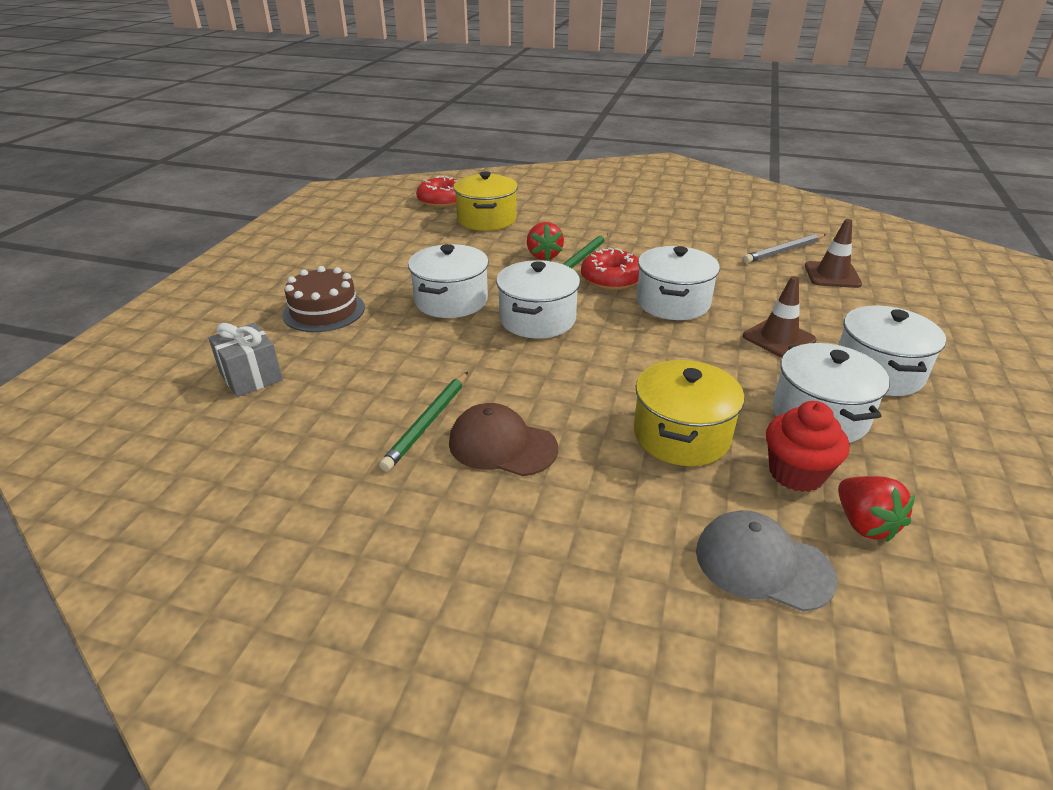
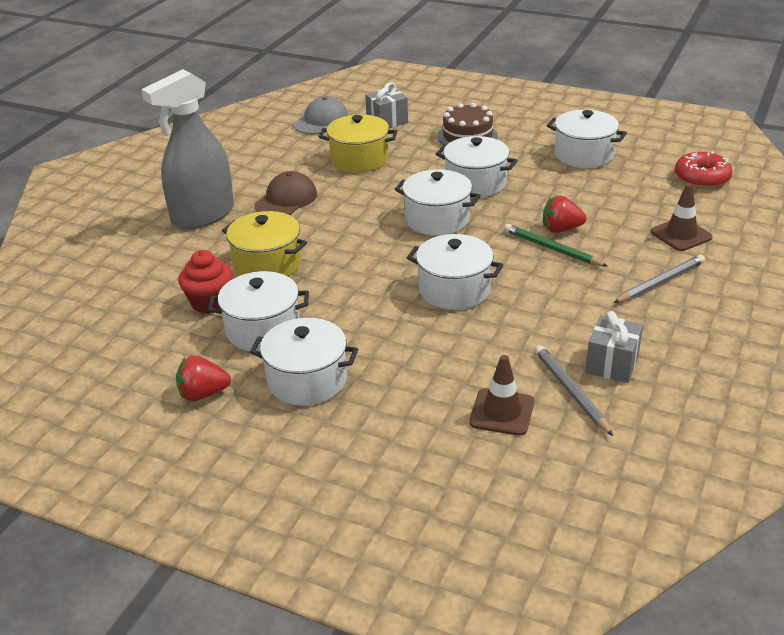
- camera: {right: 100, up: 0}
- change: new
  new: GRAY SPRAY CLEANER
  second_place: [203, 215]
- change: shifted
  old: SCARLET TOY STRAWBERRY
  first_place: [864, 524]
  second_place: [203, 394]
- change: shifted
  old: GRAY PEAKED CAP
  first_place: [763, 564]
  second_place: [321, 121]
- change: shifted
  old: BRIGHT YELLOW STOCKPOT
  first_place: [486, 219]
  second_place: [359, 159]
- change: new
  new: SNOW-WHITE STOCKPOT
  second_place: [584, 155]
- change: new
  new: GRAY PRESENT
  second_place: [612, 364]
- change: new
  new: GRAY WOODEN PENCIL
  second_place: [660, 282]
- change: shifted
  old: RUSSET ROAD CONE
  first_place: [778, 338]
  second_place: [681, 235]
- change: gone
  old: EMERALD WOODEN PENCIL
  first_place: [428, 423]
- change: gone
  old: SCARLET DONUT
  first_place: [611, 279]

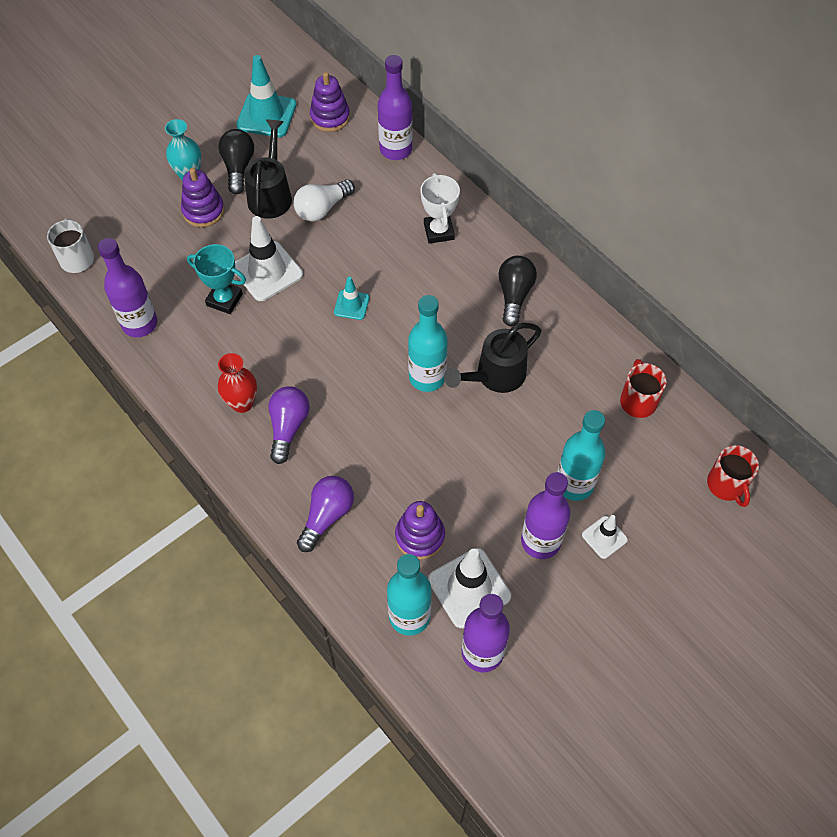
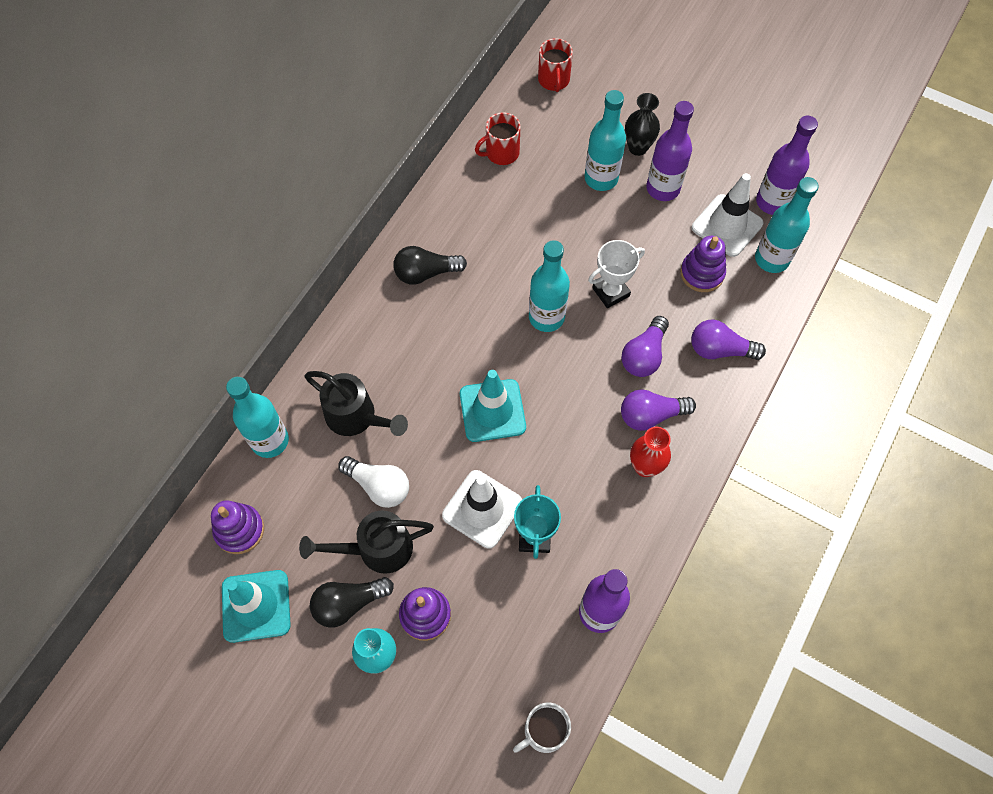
- camera: {right: -110, up: 5}
- change: repainted
  old: ROYAL PURPLE DRINK BOTTLE
  new: TURQUOISE DRINK BOTTLE
  first_place: [396, 149]
  second_place: [270, 441]
- change: shifted
  old: JET-BLACK WATERING POT
  first_place: [494, 376]
  second_place: [356, 417]
- change: scaled
  old: TURQUOISE ROAD CONE
  first_place: [351, 305]
  second_place: [492, 410]
  factor: 1.82
- change: rotated
  old: SCARLET COFFEE MUG
  first_place: [726, 485]
  second_place: [554, 80]
  degrees: 120
- change: shifted
  old: SNOW-WHITE TROPHY
  first_place: [439, 231]
  second_place: [611, 292]
- change: new
  new: ROYAL PURPLE LIGHTBULB
  second_place: [644, 355]
- change: swapped
  old: SNOW-WHITE ROAD CONE
  new: JET-BLACK TALL VASE
  first_place: [604, 537]
  second_place: [638, 148]

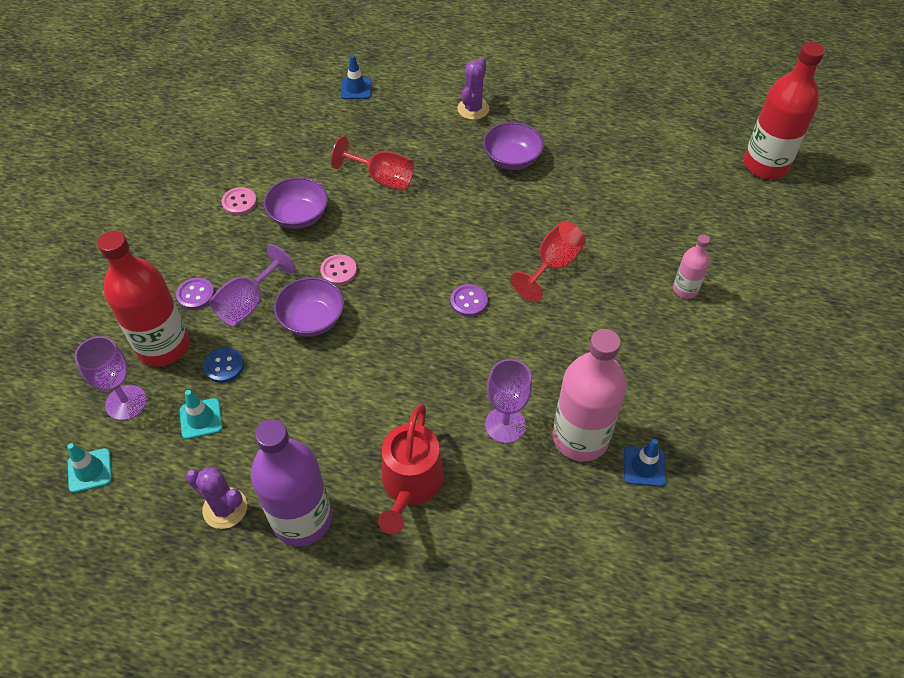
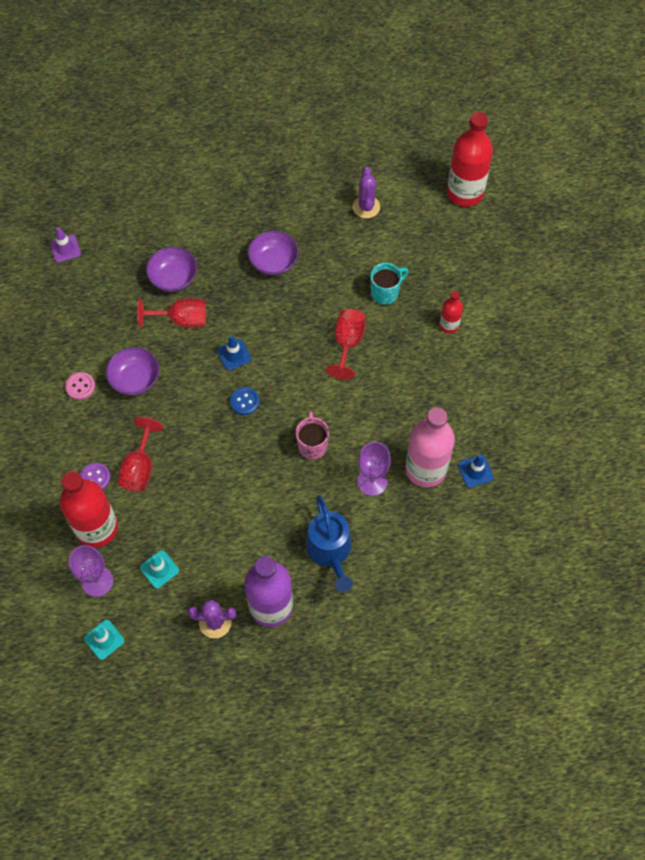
- camera: {right: -25, up: 10}
- change: new
  new: ROYAL PURPLE ROAD CONE
  second_place: [65, 248]
- change: repainted
  old: ROYAL PURPLE WINE GLASS
  new: SCARLET WINE GLASS
  first_place: [248, 303]
  second_place: [140, 468]
- change: shifted
  old: ROYAL PURPLE BOWL
  first_place: [312, 319]
  second_place: [173, 278]
- change: shifted
  old: ROYAL BLUE ROAD CONE
  first_place: [356, 89]
  second_place: [234, 355]
- change: shifted
  old: ROYAL BLUE BUTTON
  first_place: [224, 366]
  second_place: [244, 401]
- change: new
  new: ROSY COFFEE MUG
  second_place: [312, 445]
- change: repainted
  old: SCARLET WATERING POT
  new: ROYAL BLUE WATERING POT
  first_place: [410, 484]
  second_place: [330, 551]
- change: shifted
  old: ROYAL PURPLE SAGUARO CACTUS
  first_place: [473, 109]
  second_place: [366, 207]
- change: new
  new: TURQUOISE COFFEE MUG
  second_place: [385, 292]
- change: repainted
  old: ROSY DRINK BOTTLE
  new: SCARLET DRINK BOTTLE
  first_place: [685, 289]
  second_place: [449, 325]
- change: gone
  old: ROSY BUTTON
  first_place: [338, 271]
- change: gone
  old: ROYAL PURPLE BUTTON
  first_place: [468, 301]

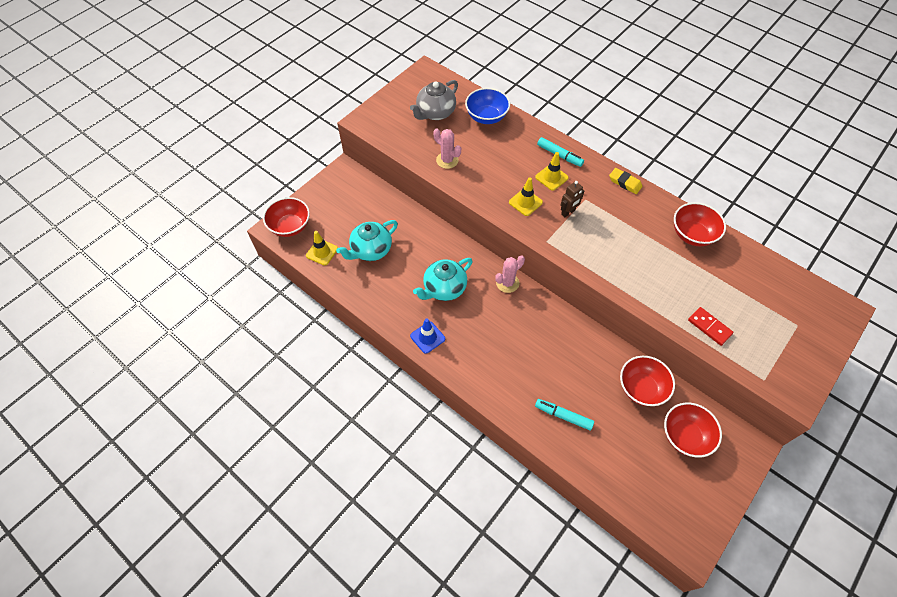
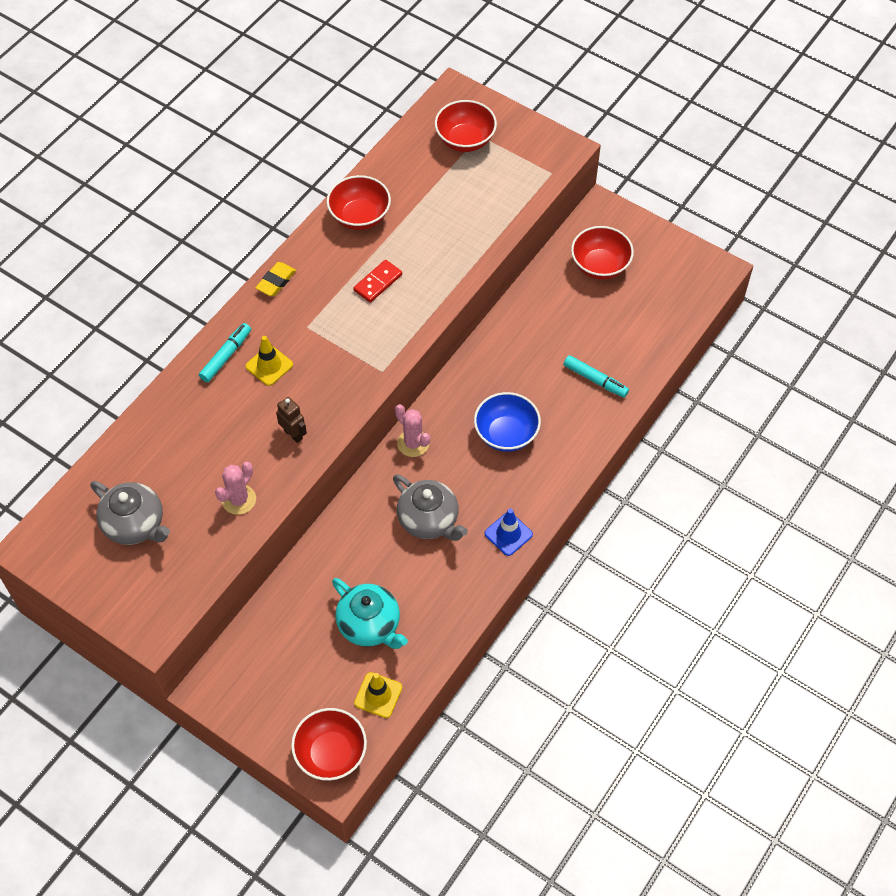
- camera: {right: -95, up: 0}
- change: shifted
  old: RUSSET ROBOT
  first_place: [568, 212]
  second_place: [293, 434]
- change: shifted
  old: SCARLET DOMINO
  first_place: [709, 327]
  second_place: [378, 282]
- change: repainted
  old: TURQUOISE TEAPOT
  new: GRAY TEAPOT
  first_place: [444, 288]
  second_place: [429, 520]
- change: shifted
  old: SCARLET BOWL
  first_place: [641, 388]
  second_place: [465, 140]
- change: shifted
  old: ROYAL BLUE BOWL
  first_place: [486, 117]
  second_place: [506, 434]
- change: rotated
  old: TURQUOISE MARKER
  first_place: [563, 416]
  second_place: [595, 380]
  degrees: -75
- change: gone
  old: BRIGHT YELLOW ROAD CONE
  first_place: [525, 202]

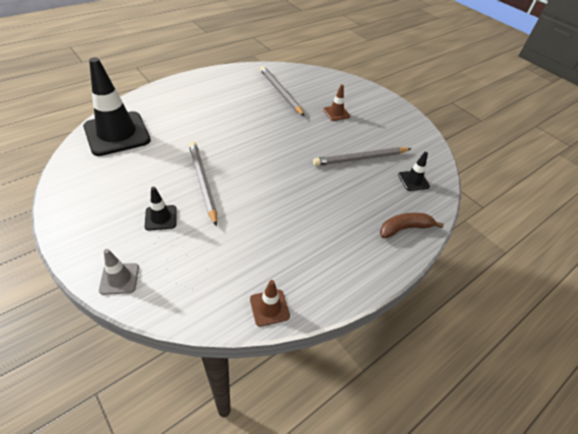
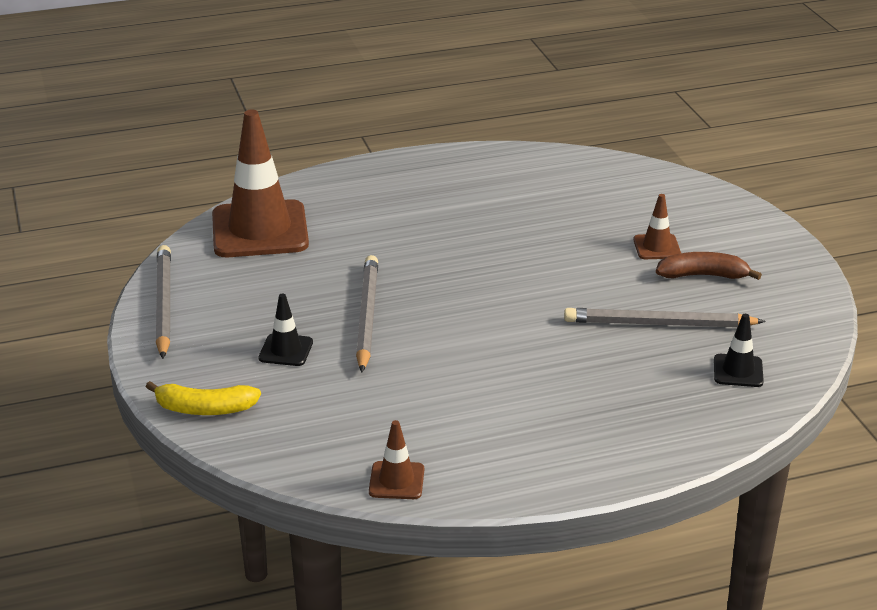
- camera: {right: 25, up: -15}
- change: swapped
  old: GRAY ROAD CONE
  new: BRIGHT YELLOW BANANA
  first_place: [119, 279]
  second_place: [205, 409]
- change: shifted
  old: GRAY WOODEN PENCIL
  first_place: [280, 92]
  second_place: [164, 304]
- change: repainted
  old: JET-BLACK ROAD CONE
  new: RUSSET ROAD CONE
  first_place: [117, 133]
  second_place: [260, 230]
- change: shifted
  old: RUSSET BANANA
  first_place: [404, 228]
  second_place: [702, 275]

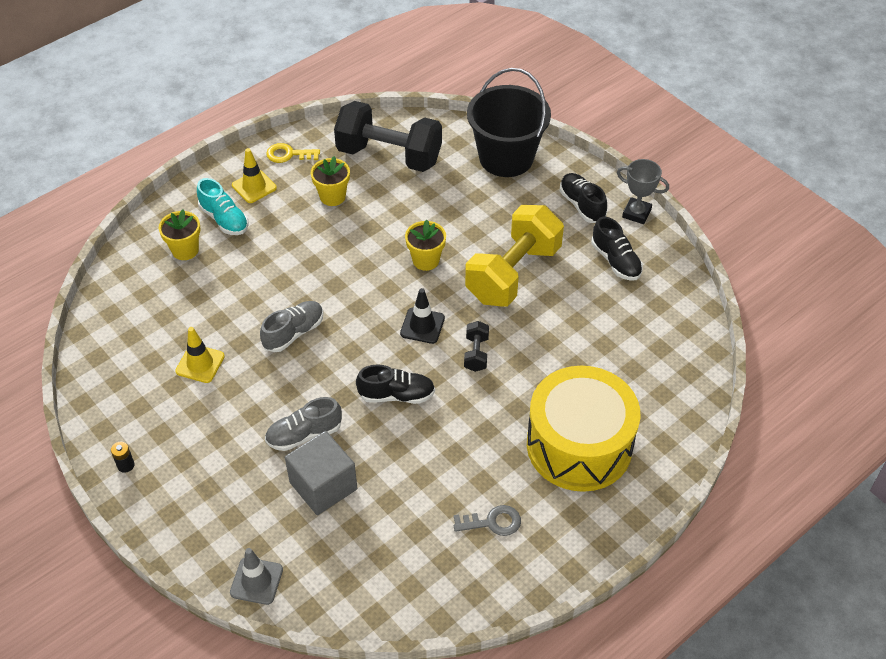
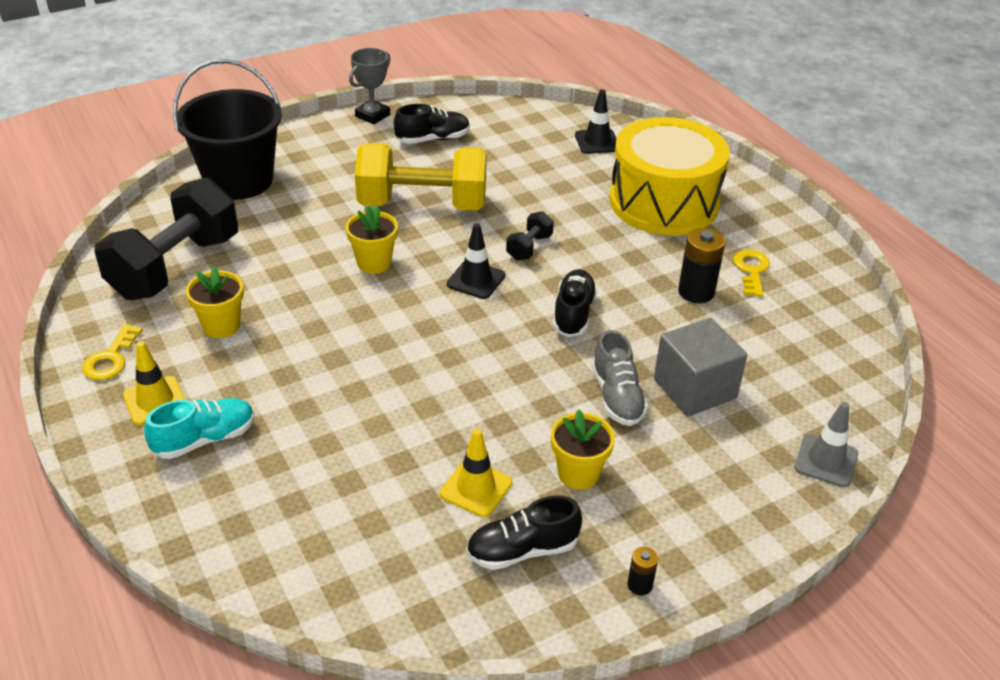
- camera: {right: -80, up: -10}
- change: rotated
  old: BRIGHT YELLOW DUMBBELL
  first_place: [513, 273]
  second_place: [422, 204]
  degrees: -45
- change: shifted
  old: JET-BLACK SNEAKER
  first_place: [582, 205]
  second_place: [522, 550]
- change: rotated
  old: JET-BLACK DUMBBELL
  first_place: [476, 353]
  second_place: [529, 247]
  degrees: -75
- change: shifted
  old: BRIGHT YELLOW POTTED PLANT
  first_place: [185, 250]
  second_place: [578, 473]
- change: new
  new: JET-BLACK ROAD CONE
  second_place: [597, 142]
- change: new
  new: JET-BLACK POWER CELL
  second_place: [696, 292]
- change: repainted
  old: GRAY LATCHKEY
  new: BRIGHT YELLOW LATCHKEY
  first_place: [492, 522]
  second_place: [751, 270]
- change: gone
  old: GRAY SNEAKER
  first_place: [293, 333]

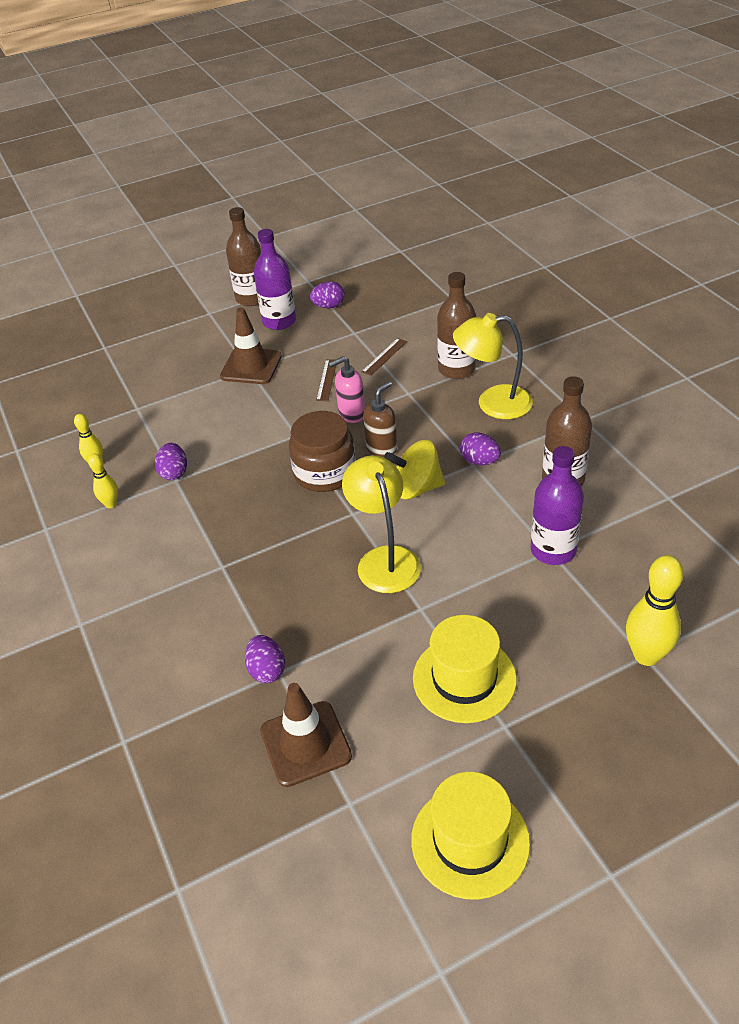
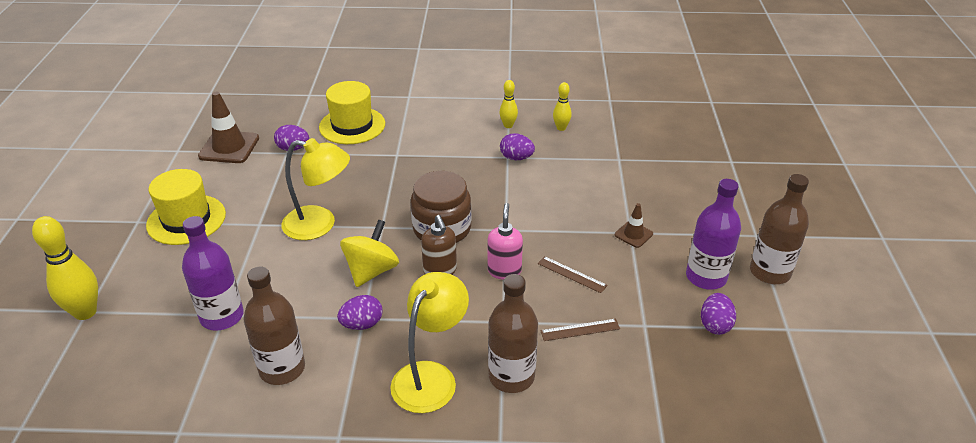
- camera: {right: 115, up: -5}
- change: shifted
  old: BRIGHT YELLOW HAT
  first_place: [470, 841]
  second_place: [352, 125]
- change: rotated
  old: RUSSET RULER
  first_place: [384, 356]
  second_place: [580, 330]
  degrees: -75
- change: scaled
  old: RUSSET ROAD CONE
  first_place: [251, 366]
  second_place: [633, 234]
  factor: 0.54

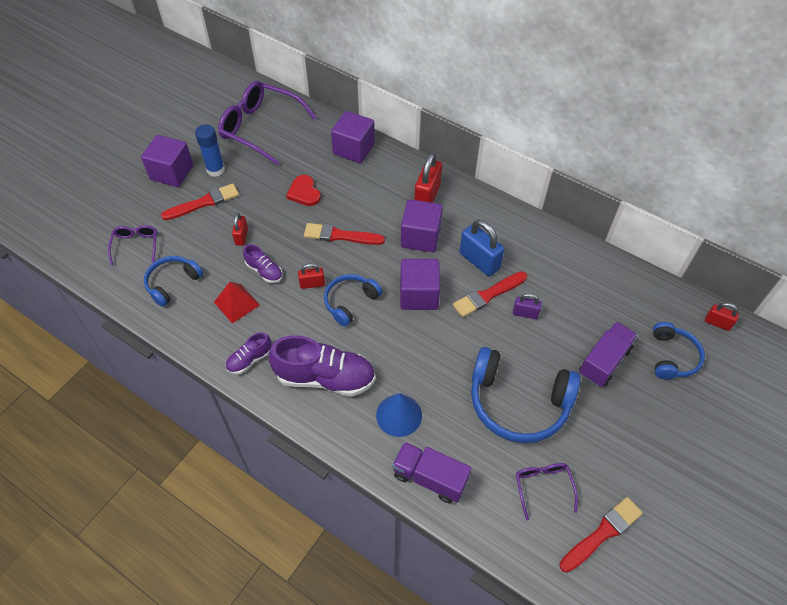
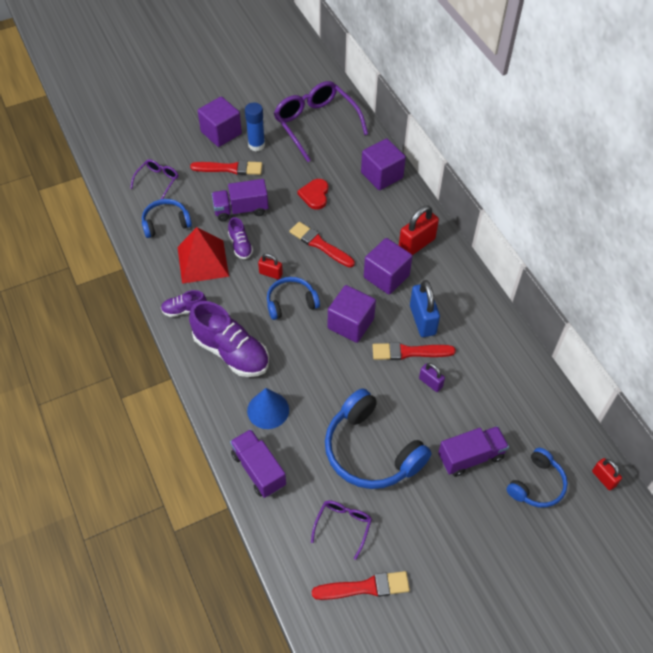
- camera: {right: 30, up: 0}
- change: scaled
  old: SCARLET SOLID PYRAMID
  first_place: [236, 303]
  second_place: [203, 261]
  factor: 1.56
- change: swapped
  old: SCARLET PADLOCK
  new: ROYAL PURPLE TRUCK
  first_place: [241, 237]
  second_place: [241, 209]

